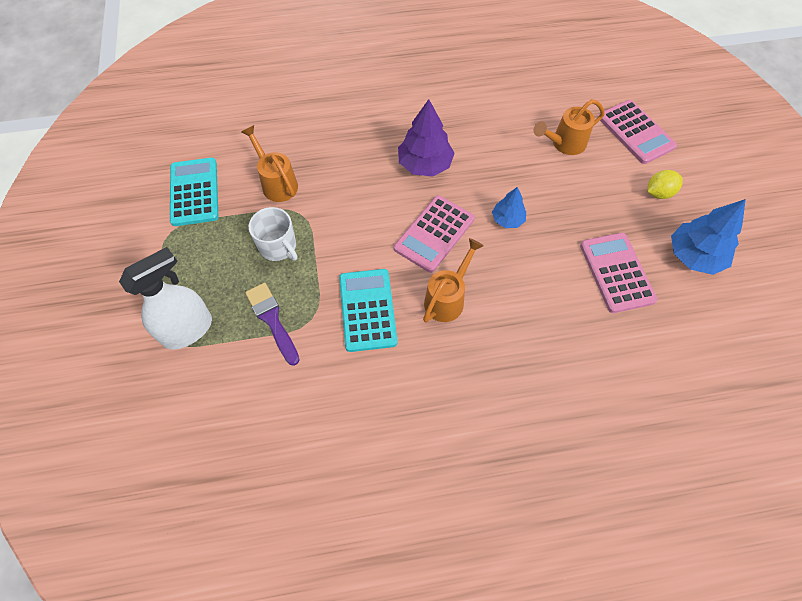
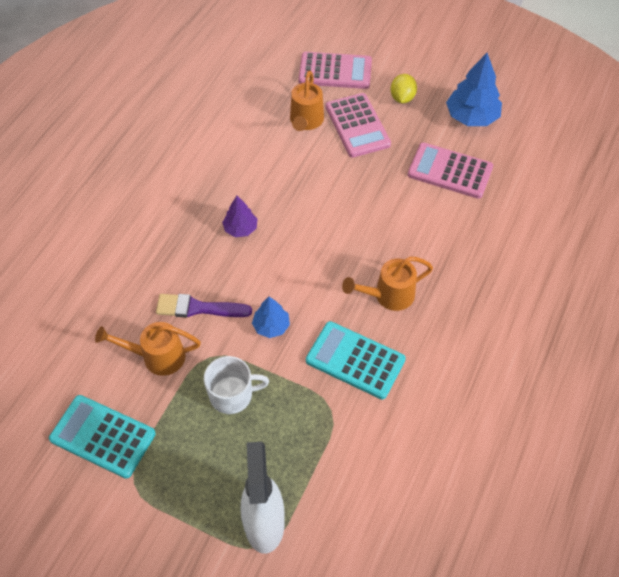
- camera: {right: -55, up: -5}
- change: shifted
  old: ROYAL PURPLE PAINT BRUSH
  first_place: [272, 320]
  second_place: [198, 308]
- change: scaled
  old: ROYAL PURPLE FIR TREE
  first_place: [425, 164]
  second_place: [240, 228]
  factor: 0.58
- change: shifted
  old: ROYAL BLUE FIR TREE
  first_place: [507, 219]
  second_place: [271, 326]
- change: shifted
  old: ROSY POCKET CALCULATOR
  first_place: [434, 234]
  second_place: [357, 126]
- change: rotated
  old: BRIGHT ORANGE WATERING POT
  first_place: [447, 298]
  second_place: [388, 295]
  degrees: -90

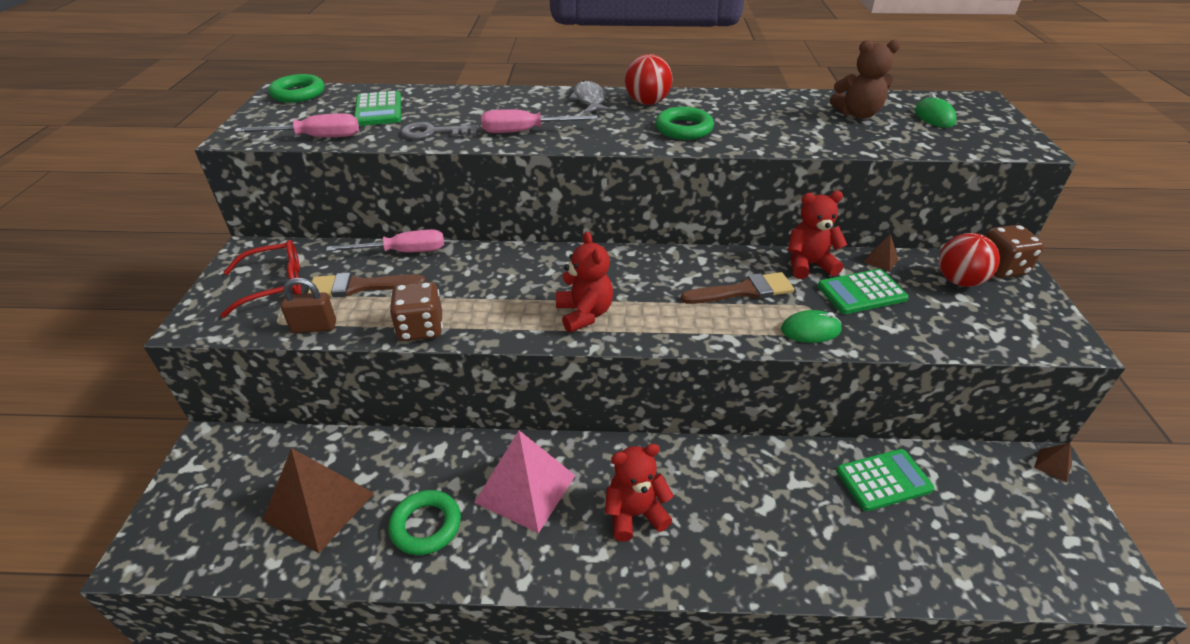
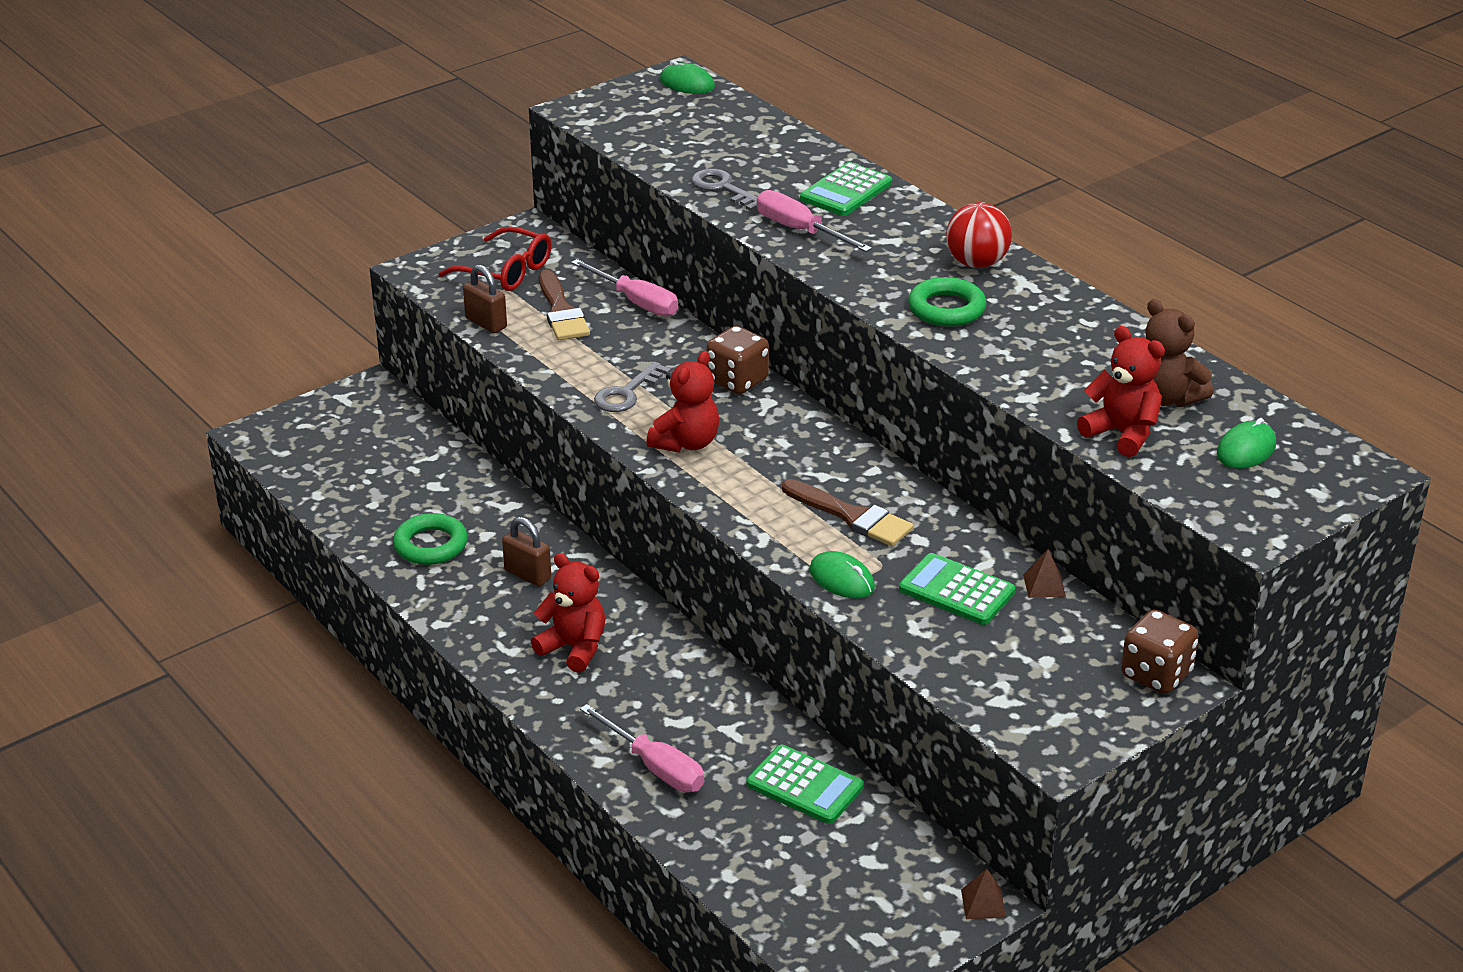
- camera: {right: 50, up: -5}
- change: swapped
  old: ROSY SOLID PYRAMID
  new: RUSSET PADLOCK
  first_place: [525, 488]
  second_place: [527, 575]
- change: rotated
  old: RUSSET PAINT BRUSH
  first_place: [360, 286]
  second_place: [561, 311]
  degrees: -150
- change: shifted
  old: ROSY HAND SCREWDRIVER
  first_place: [316, 138]
  second_place: [655, 767]
- change: new
  new: GRAY LATCHKEY
  second_place: [627, 393]
- change: swapped
  old: EMERALD TORUS
  new: EMERALD MOUSE
  first_place: [298, 93]
  second_place: [687, 84]
- change: shifted
  old: RUSSET DICE
  first_place: [421, 328]
  second_place: [737, 381]
- change: shifted
  old: EMERALD POCKET CALCULATOR
  first_place: [378, 110]
  second_place: [846, 191]
- change: shifted
  old: SCARLET TEDDY
  first_place: [808, 265]
  second_place: [1122, 434]
- change: gone
  old: RUSSET SOLID PYRAMID
  first_place: [319, 506]
- change: gone
  old: GRAY FISH FIGURE
  first_place: [589, 100]
- change: gone
  old: SCARLET BALL
  first_place: [958, 281]

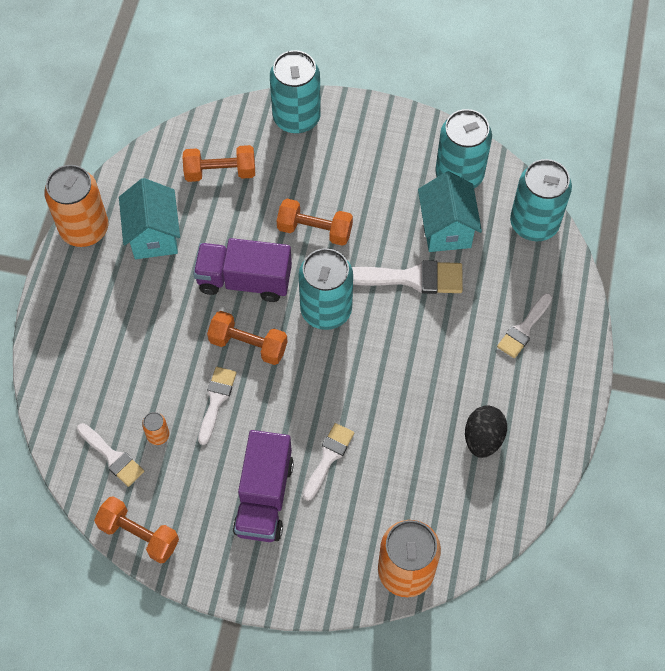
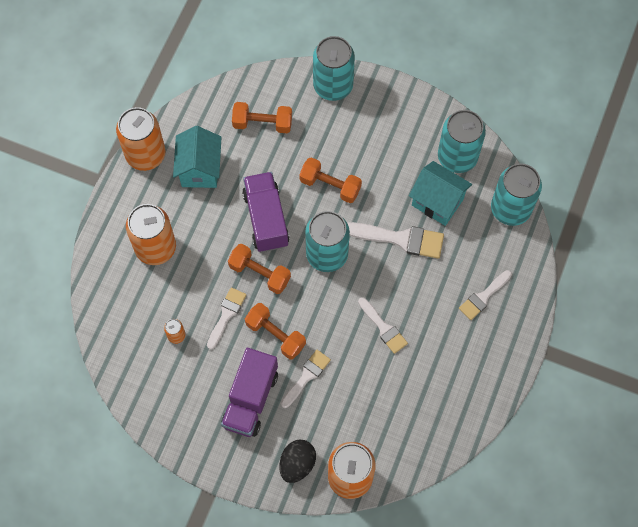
- camera: {right: 10, up: 5}
- change: new
  new: BRIGHT ORANGE CAN
  second_place: [155, 247]
- change: rotated
  old: ROYAL PURPLE TRUCK
  first_place: [244, 280]
  second_place: [266, 219]
  degrees: 60
- change: shifted
  old: BRIGHT ORANGE DUMBBELL
  first_place: [139, 535]
  second_place: [275, 335]
- change: shifted
  old: JET-BLACK EGG
  first_place: [483, 438]
  second_place: [297, 464]
- change: shifted
  old: SNOW-WHITE PAINT BRUSH
  first_place: [112, 457]
  second_place: [383, 328]
- change: rotated
  old: TURQUOISE COTTAGE
  first_place: [446, 229]
  second_place: [437, 202]
  degrees: -60

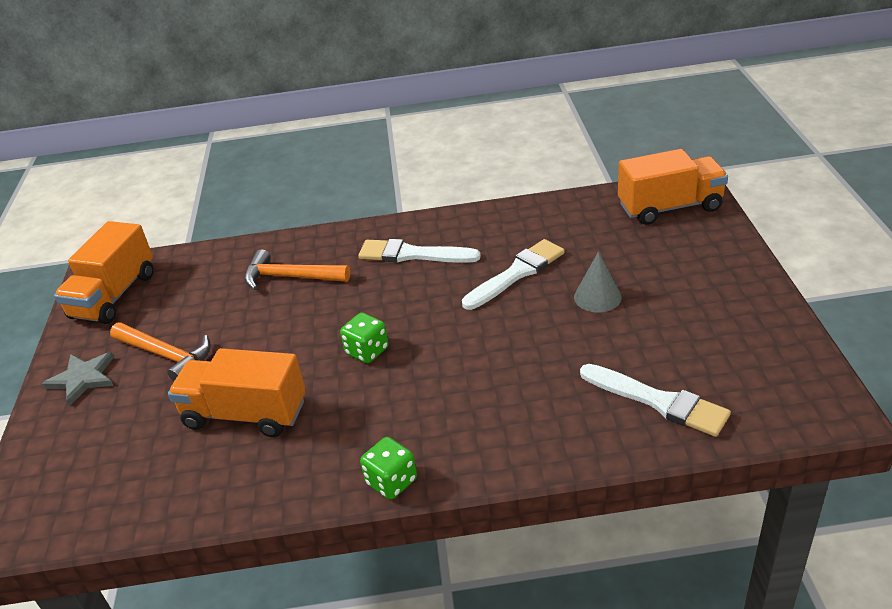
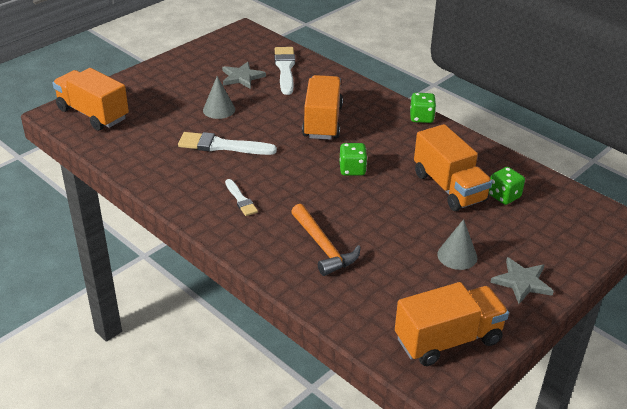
- camera: {right: -135, up: 0}
- change: new
  new: GRAY FIVE-POINTED STAR
  second_place: [242, 77]
- change: scaled
  old: SNOW-WHITE PAINT BRUSH
  first_place: [413, 254]
  second_place: [241, 199]
  factor: 0.57
- change: new
  new: BRIGHT ORANGE TRUCK
  second_place: [322, 122]
- change: swapped
  old: BRIGHT ORANGE CARPENTER'S HAMMER
  new: GRAY SOLID CONE
  first_place: [166, 355]
  second_place: [457, 256]
- change: new
  new: EMERALD DICE
  second_place: [504, 196]

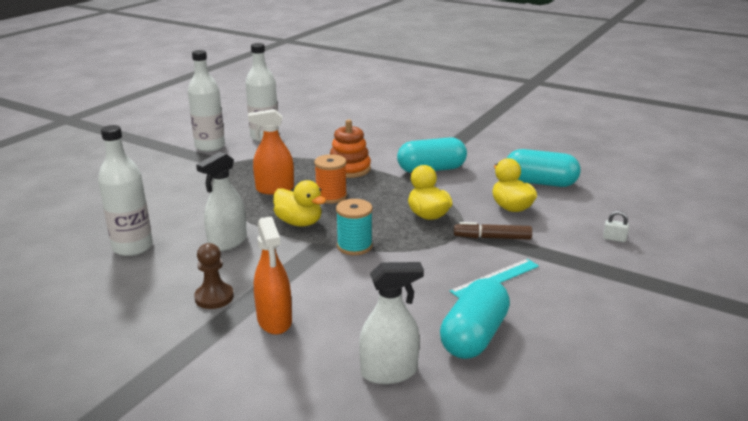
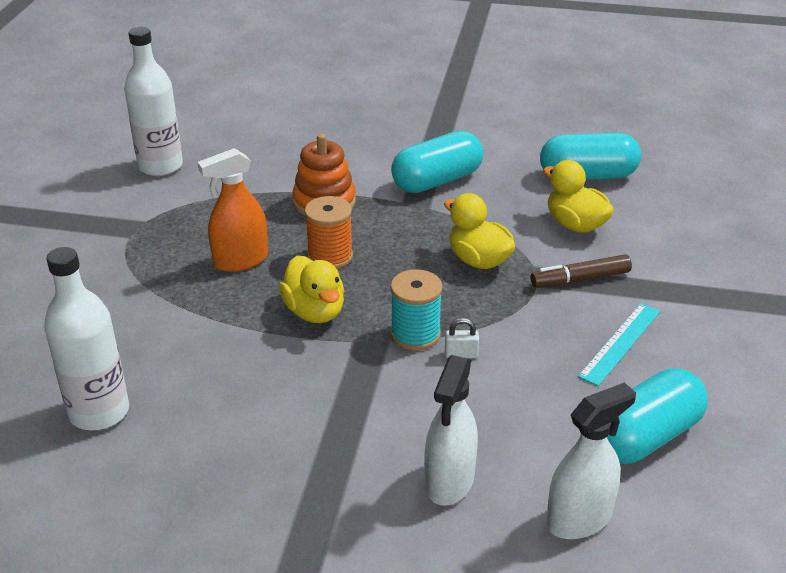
- camera: {right: -20, up: 10}
- change: rotated
  old: BRIGHT YELLOW TOY DUCK
  first_place: [299, 222]
  second_place: [315, 312]
  degrees: 45
- change: shifted
  old: SNOW-WHITE SPRAY CLEANER
  first_place: [227, 242]
  second_place: [449, 481]
- change: shifted
  old: SNOW-WHITE PADLOCK
  first_place: [614, 239]
  second_place: [461, 354]
- change: rotated
  old: TURQUOISE PILL
  first_place: [474, 336]
  second_place: [645, 437]
  degrees: 45
- change: gone
  old: SNOW-WHITE DRINK BOTTLE
  first_place: [210, 146]
- change: gone
  old: RUSSET PAWN
  first_place: [214, 297]
- change: gone
  old: BRIGHT ORANGE SPRAY CLEANER
  first_place: [274, 320]

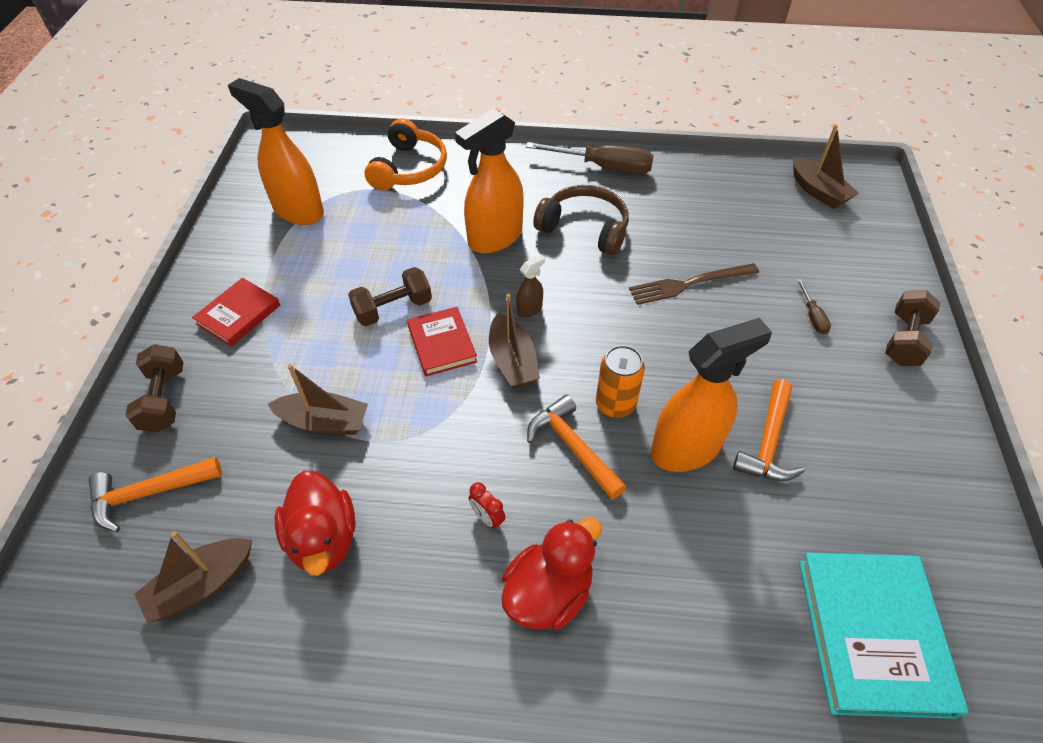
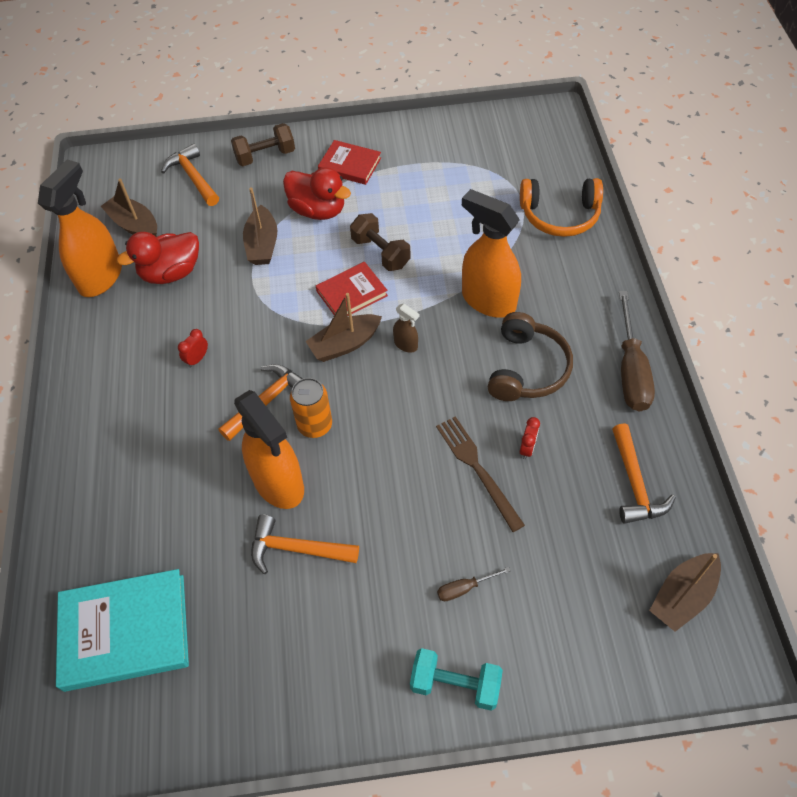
- camera: {right: 80, up: 5}
- change: shifted
  old: BRIGHT ORANGE SPRAY CLEANER
  first_place: [298, 211]
  second_place: [101, 277]
- change: shifted
  old: SCARLET TOY DUCK
  first_place: [548, 592]
  second_place: [318, 210]
- change: repainted
  old: RUSSET DUMBBELL
  new: TURQUOISE DUMBBELL
  first_place: [904, 340]
  second_place: [455, 684]
- change: new
  new: SCARLET CLOCK
  second_place: [527, 448]
- change: new
  new: BRIGHT ORANGE CARPENTER'S HAMMER
  second_place: [634, 483]

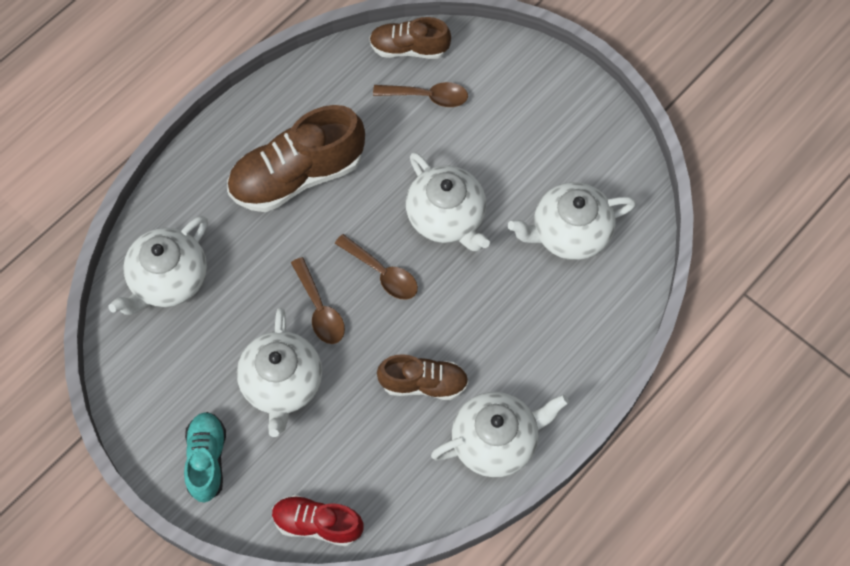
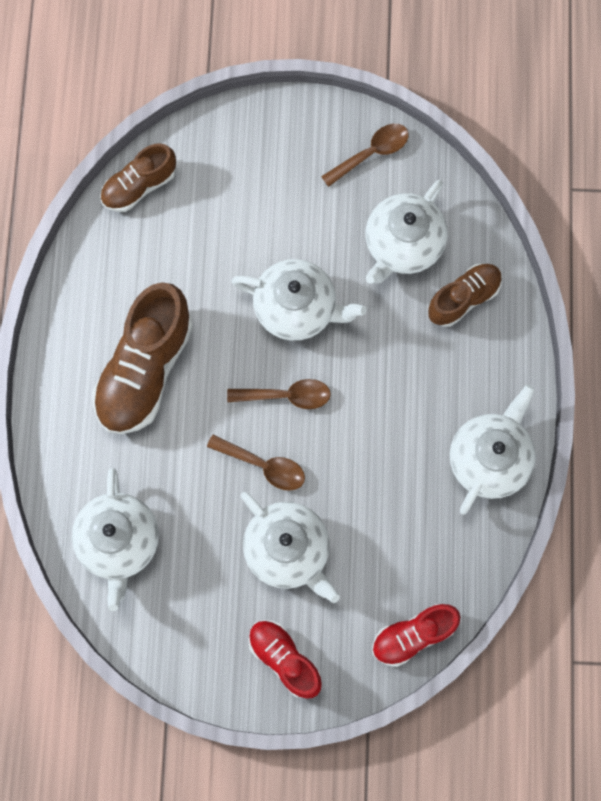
- camera: {right: -40, up: 10}
- change: repainted
  old: TURQUOISE SNEAKER
  new: SCARLET SNEAKER
  first_place: [207, 460]
  second_place: [284, 659]
- change: shifted
  old: RUSSET TABLESPOON
  first_place: [428, 96]
  second_place: [371, 153]
- change: shifted
  old: RUSSET SNEAKER
  first_place: [423, 383]
  second_place: [463, 298]

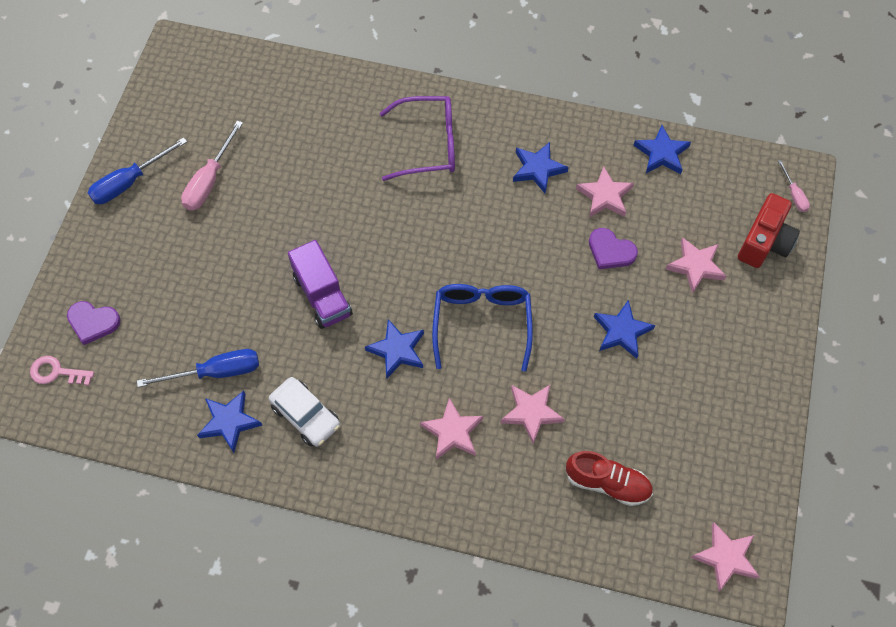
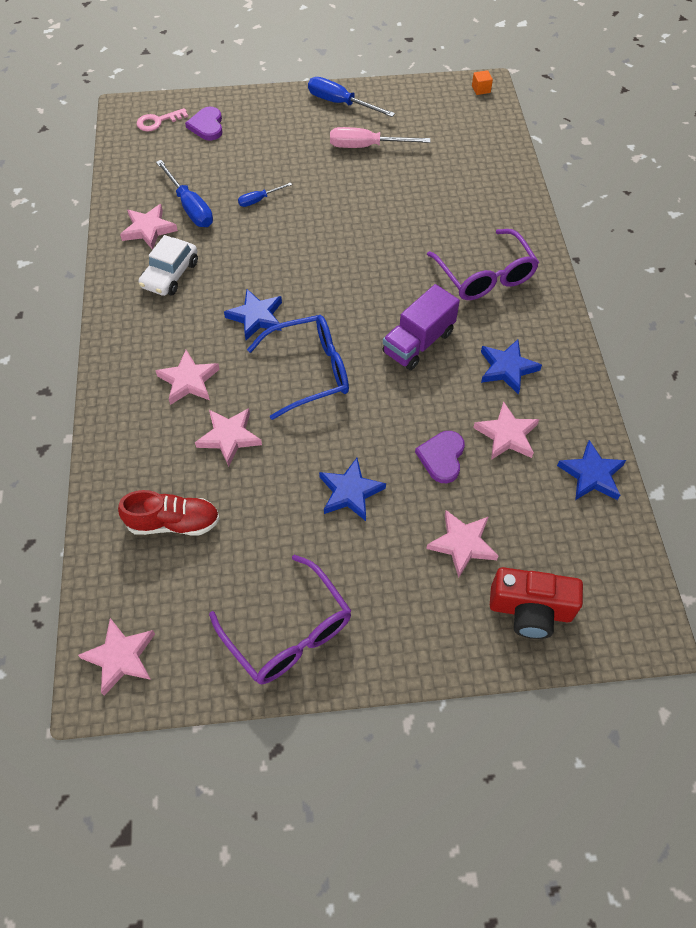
- camera: {right: 70, up: -5}
- change: rotated
  old: SCARLET SNEAKER
  first_place: [607, 483]
  second_place: [174, 522]
  degrees: -90
- change: repainted
  old: ROYAL BLUE FIVE-POINTED STAR
  new: ROSY FIVE-POINTED STAR
  first_place: [229, 422]
  second_place: [149, 229]
- change: rotated
  old: ROSY LATCHKEY
  first_place: [56, 372]
  second_place: [158, 121]
  degrees: -105
- change: new
  new: ROYAL PURPLE GLASSES
  second_place: [289, 632]
- change: new
  new: ROYAL BLUE HAND SCREWDRIVER
  second_place: [259, 200]
- change: shifted
  old: ROYAL PURPLE TRUCK
  first_place: [322, 295]
  second_place: [418, 342]
- change: new
  new: BRIGHT ORANGE CUBE
  second_place: [481, 89]
- change: gone
  old: ROSY HAND SCREWDRIVER
  first_place: [794, 195]

